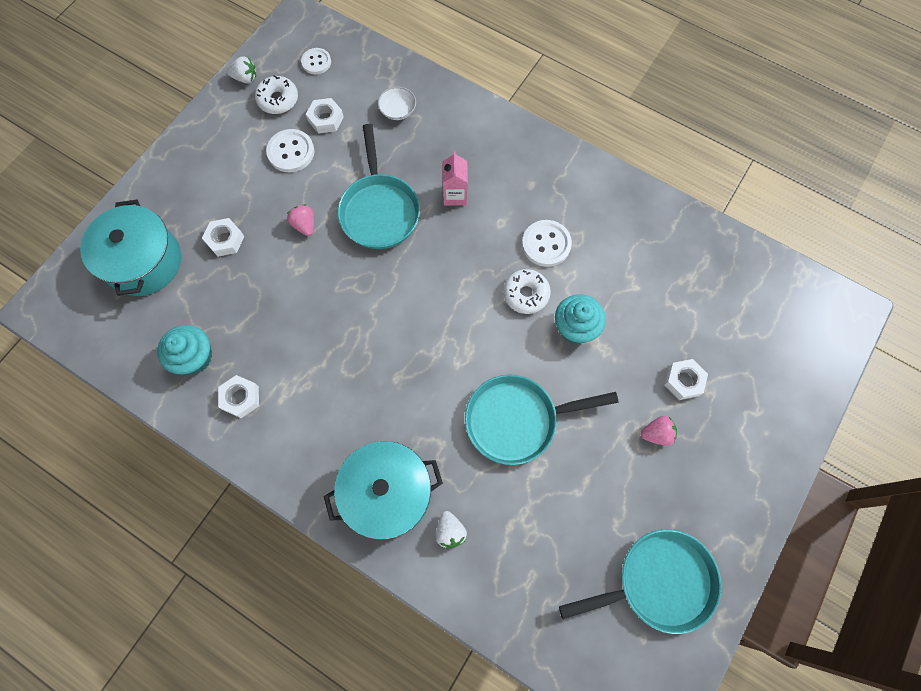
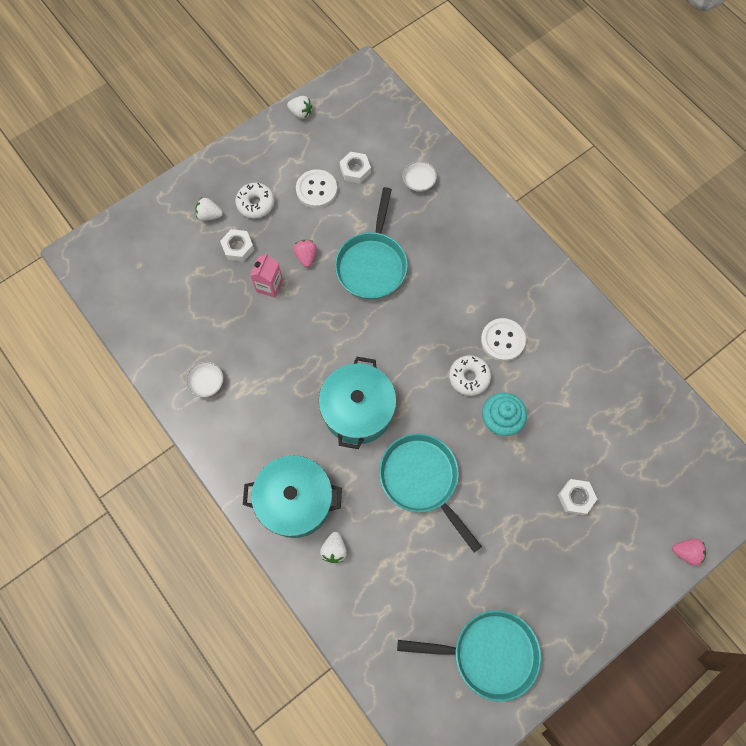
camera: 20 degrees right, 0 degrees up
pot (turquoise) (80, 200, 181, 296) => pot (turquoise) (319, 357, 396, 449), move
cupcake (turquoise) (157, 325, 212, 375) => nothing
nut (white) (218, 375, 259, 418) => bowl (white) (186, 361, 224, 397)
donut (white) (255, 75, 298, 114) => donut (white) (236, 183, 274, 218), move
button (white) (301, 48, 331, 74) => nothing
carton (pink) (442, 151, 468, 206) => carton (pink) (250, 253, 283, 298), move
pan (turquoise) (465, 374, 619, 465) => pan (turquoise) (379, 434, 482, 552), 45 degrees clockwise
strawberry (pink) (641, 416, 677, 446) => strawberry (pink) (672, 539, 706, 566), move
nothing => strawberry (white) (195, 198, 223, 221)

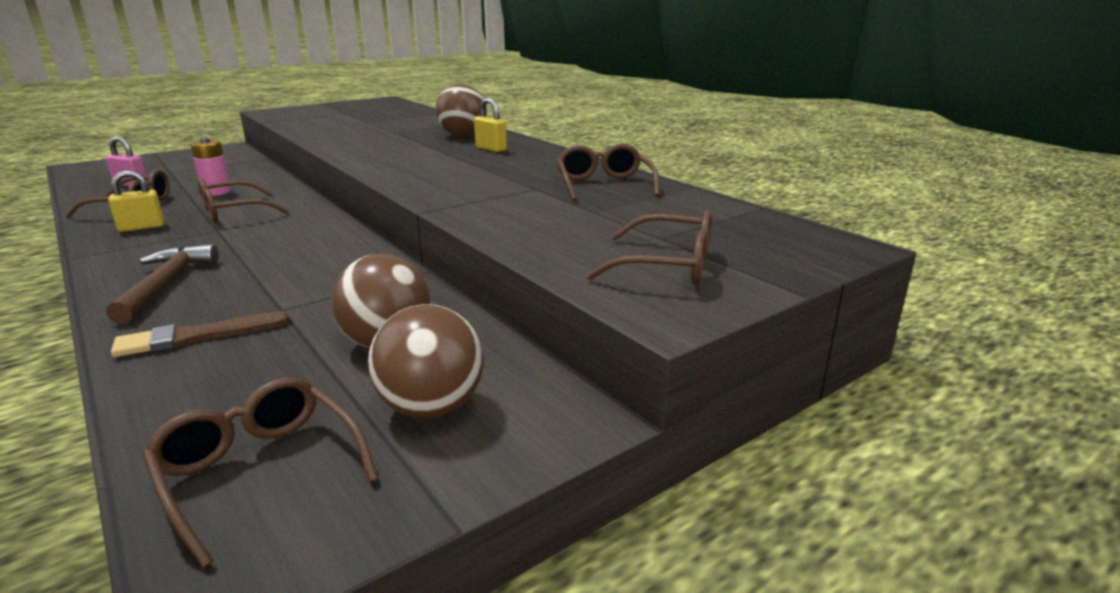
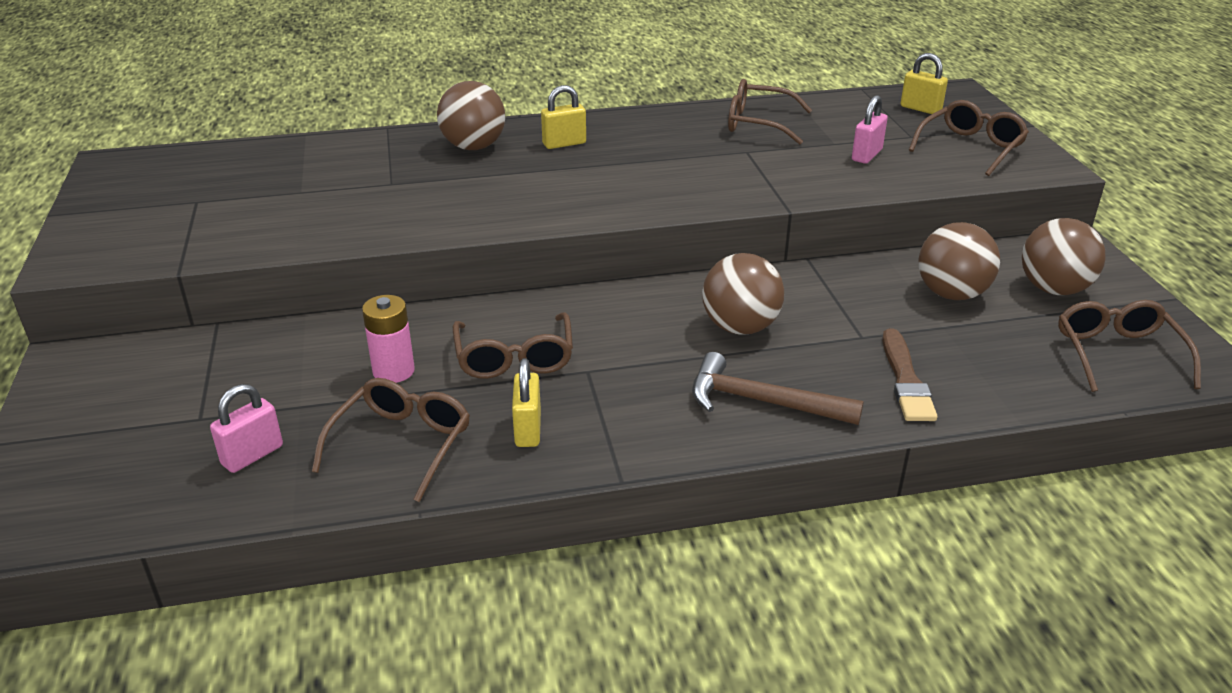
camera: 65 degrees left, 10 degrees up
glasses (brown) (143, 377, 378, 568) => glasses (brown) (1058, 300, 1201, 392), 105 degrees clockwise
nothing => ball (brown) (702, 253, 784, 335)
nothing => padlock (pink) (852, 95, 888, 164)
nothing => padlock (yellow) (901, 53, 948, 114)

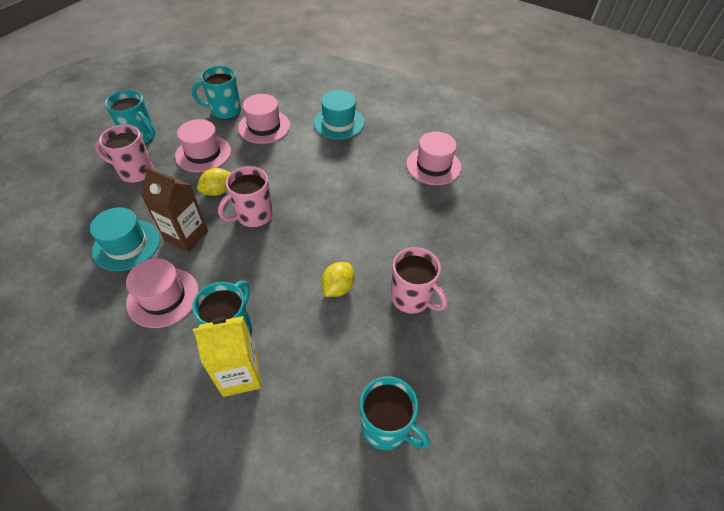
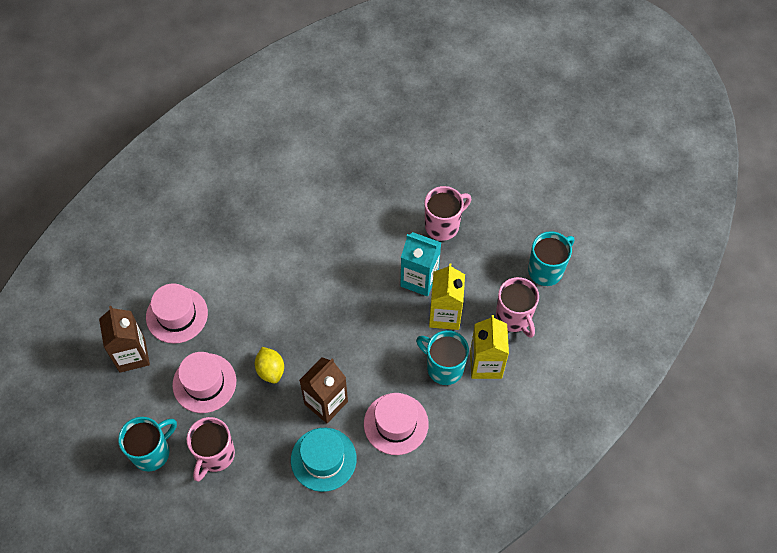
camera: 75 degrees left, 10 degrees up
mug (turquoise) (192, 66, 241, 120) => carton (brown) (99, 306, 150, 373)
mug (pink) (218, 166, 273, 228) => mug (pink) (496, 277, 539, 338), move
hat (turquoise) (313, 90, 365, 139) => nothing
lemon (yellow) (321, 262, 354, 297) => carton (turquoise) (400, 232, 441, 296)
hat (pink) (406, 132, 461, 185) => nothing
nothing => carton (yellow) (429, 263, 465, 330)

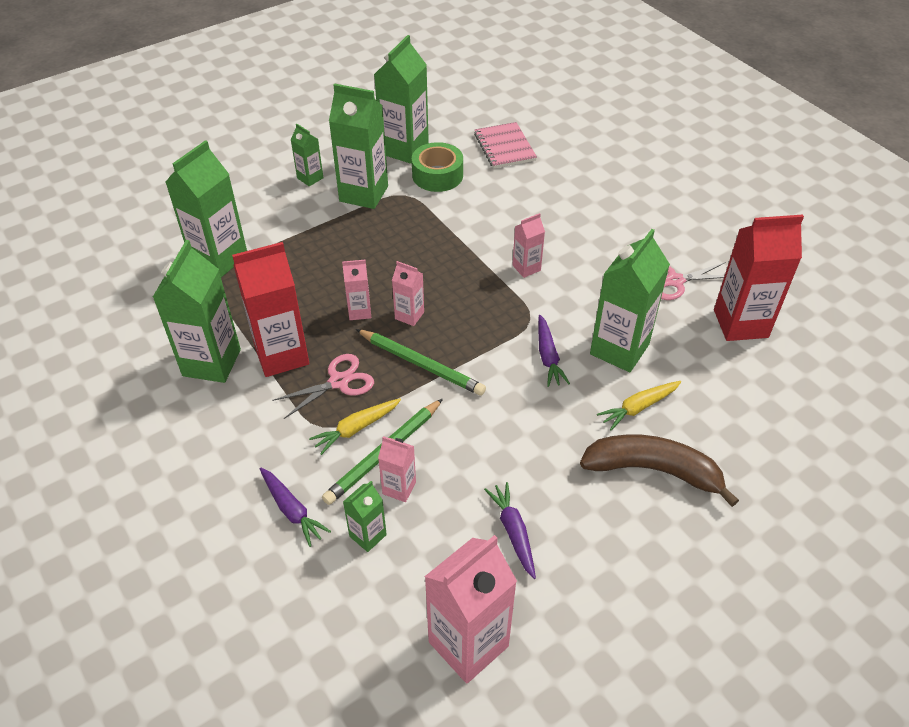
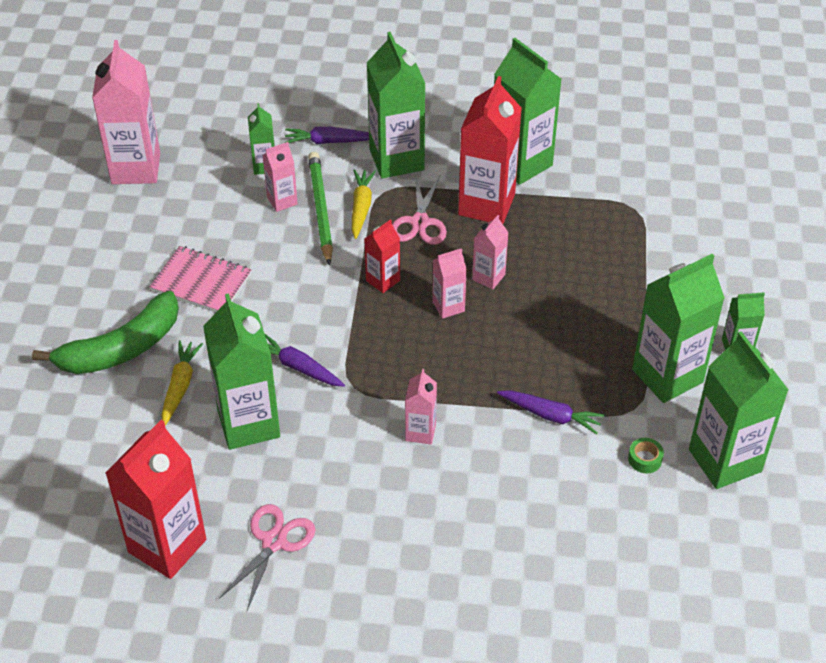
camera: 130 degrees right, 0 degrees up
carton (green) (166, 140, 247, 277) => carton (green) (367, 32, 425, 179), move
pencil (green) (356, 329, 486, 395) => carton (red) (364, 219, 400, 293)
tape (green) (412, 142, 463, 192) => tape (green) (628, 438, 664, 473), x0.46
notebook (pink) (474, 122, 537, 168) => notebook (pink) (149, 246, 252, 312), move
carrot (purple) (484, 482, 536, 579) => carrot (purple) (497, 390, 605, 435), move
banana (brown) (580, 434, 739, 507) => banana (green) (32, 291, 179, 374)

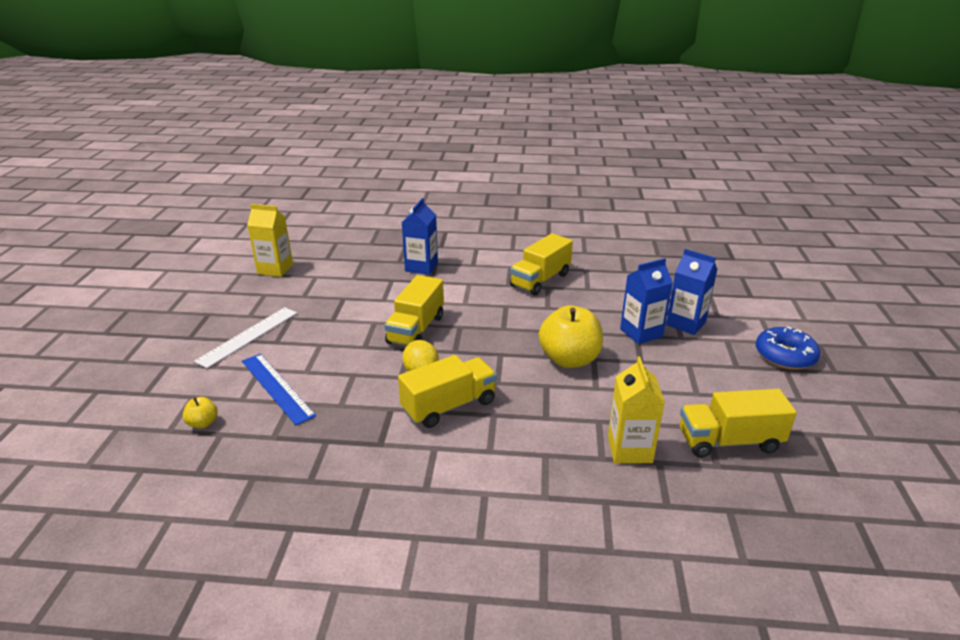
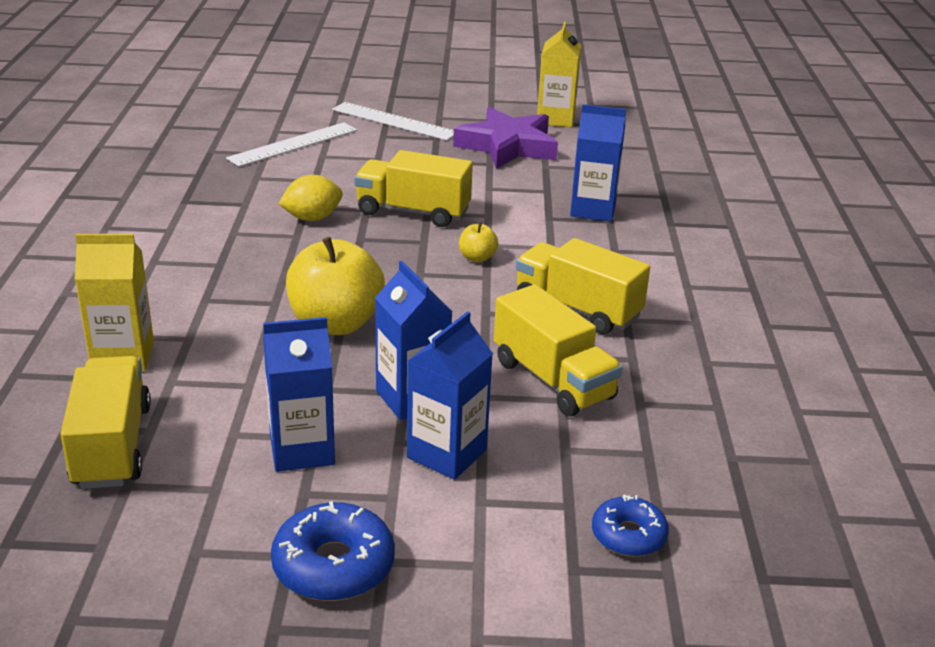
camera: 85 degrees right, 0 degrees up
apple (yellow) (183, 397, 218, 429) => apple (yellow) (459, 222, 498, 262), move
ruler (blue) (242, 354, 316, 425) => ruler (white) (226, 122, 357, 167)
truck (yellow) (398, 355, 497, 428) => truck (yellow) (494, 284, 623, 417), move
nothing => carton (blue) (263, 317, 335, 472)
nothing => star (purple) (453, 107, 558, 169)
nothing => donut (blue) (592, 494, 669, 557)

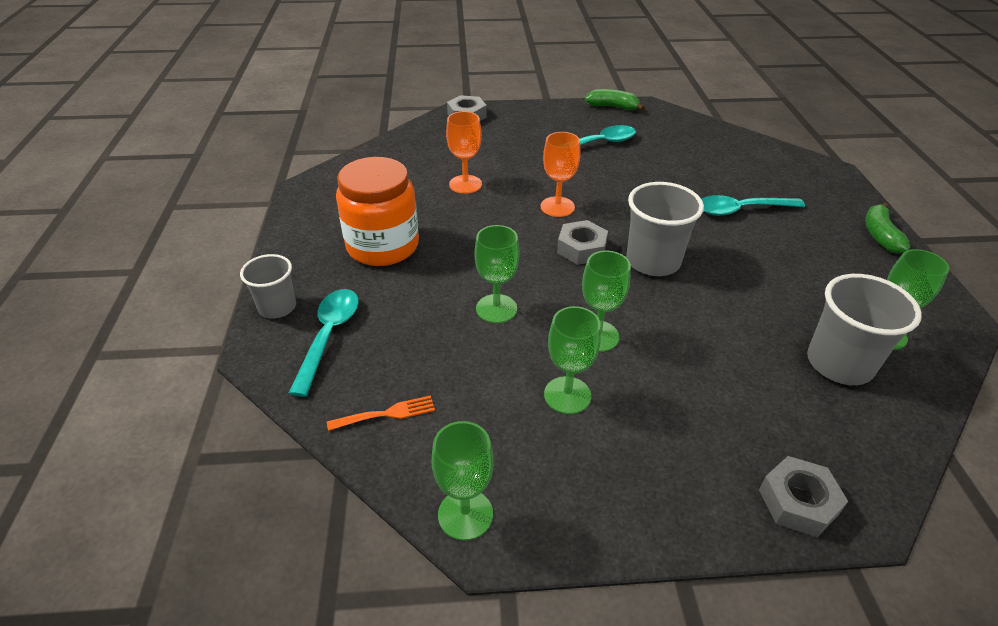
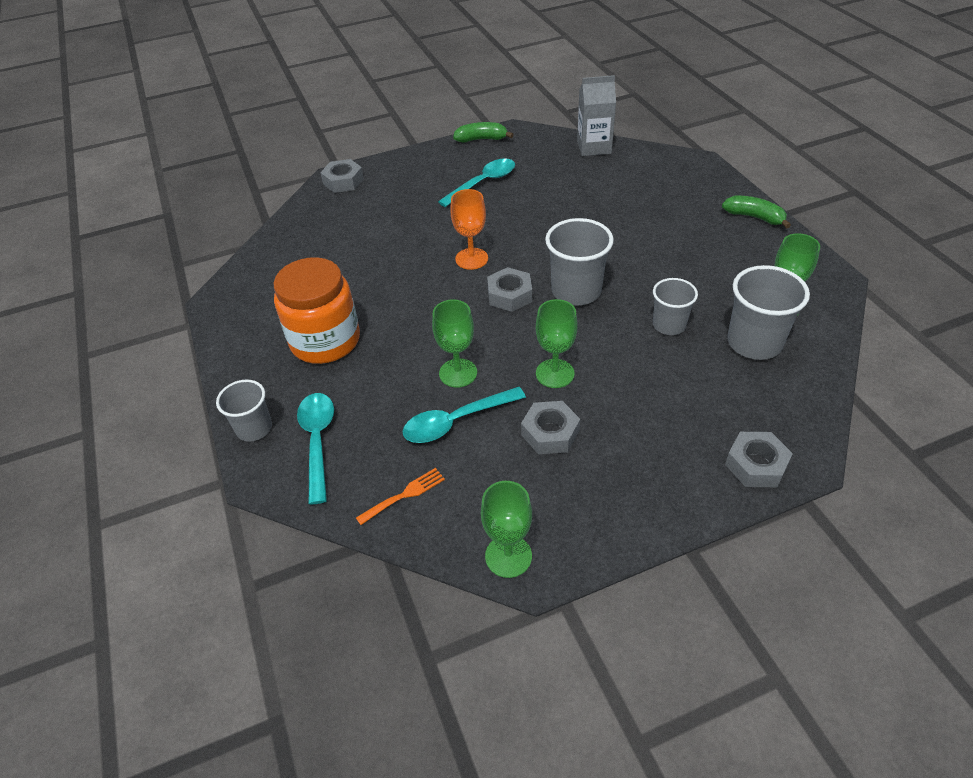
camera: 15 degrees left, 5 degrees up
goblet (orange) (446, 111, 482, 194) => nothing
goblet (green) (544, 306, 601, 414) => nut (grey) (521, 401, 580, 454)
spoon (turquoise) (702, 195, 805, 216) => spoon (turquoise) (403, 387, 526, 443), move
banana (green) (865, 203, 910, 254) => banana (green) (722, 196, 791, 229), 135 degrees clockwise
nothing => carton (grey) (577, 75, 616, 156)
nothing => cup (grey) (653, 278, 698, 335)

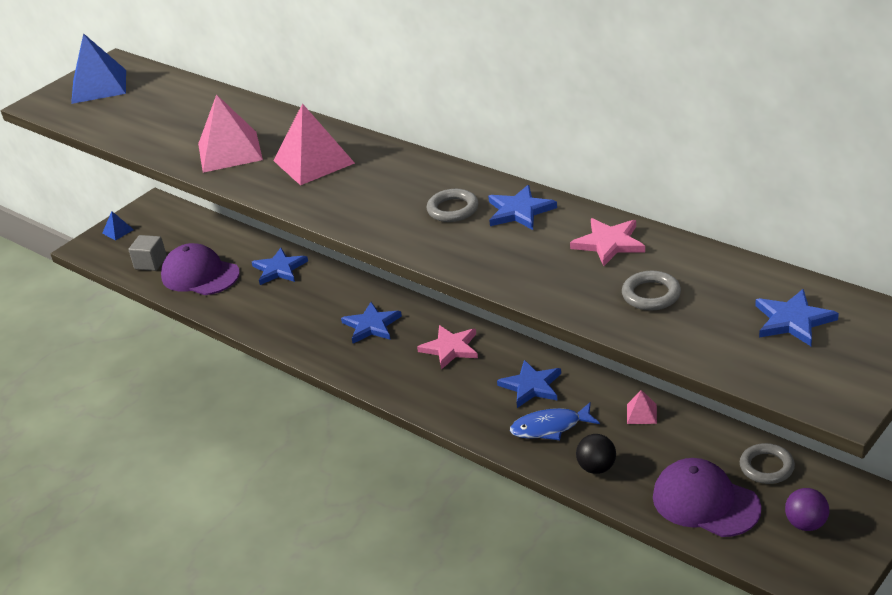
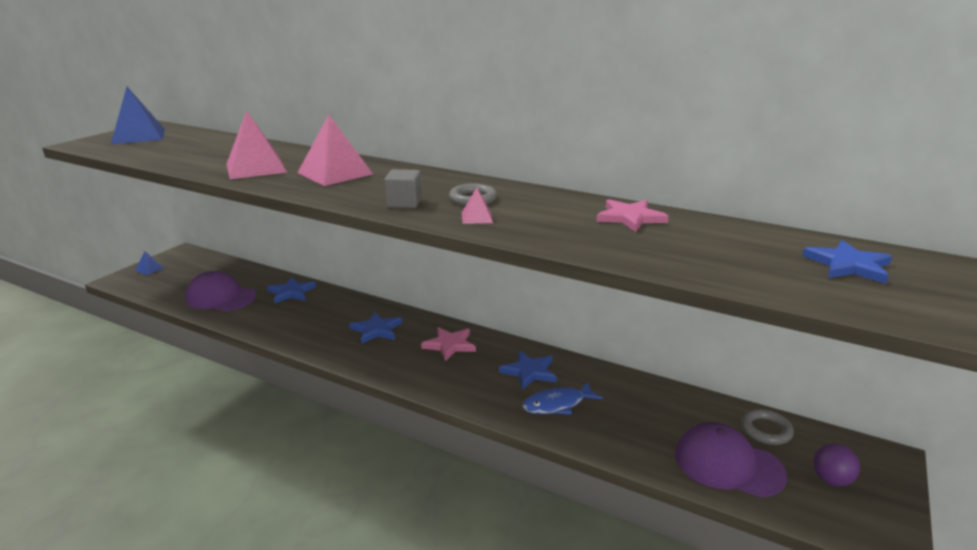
camera: 15 degrees left, 10 degrees down
cube (grey) (128, 235, 167, 271) => cube (grey) (385, 169, 422, 208), move
star (blue) (488, 185, 557, 230) => nothing
ball (black) (576, 434, 616, 474) => nothing
ring (grey) (622, 271, 681, 311) => nothing
pyramid (pink) (627, 390, 657, 424) => pyramid (pink) (462, 187, 493, 224), move

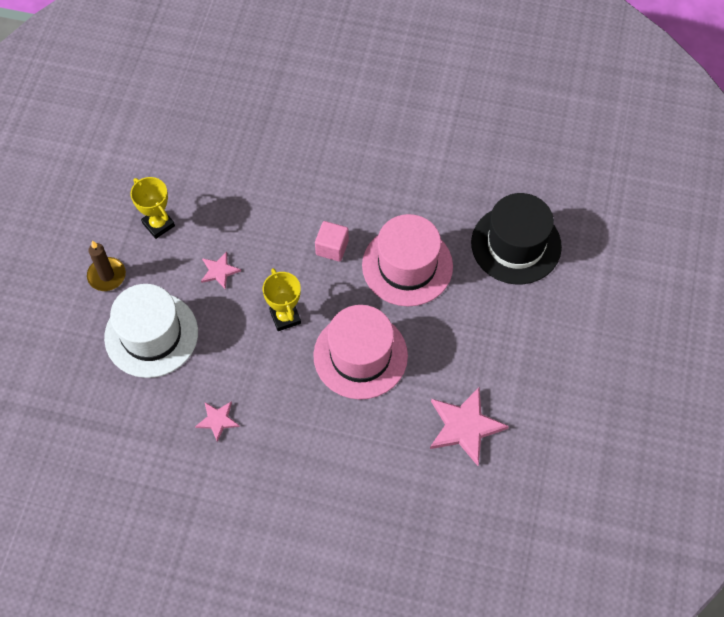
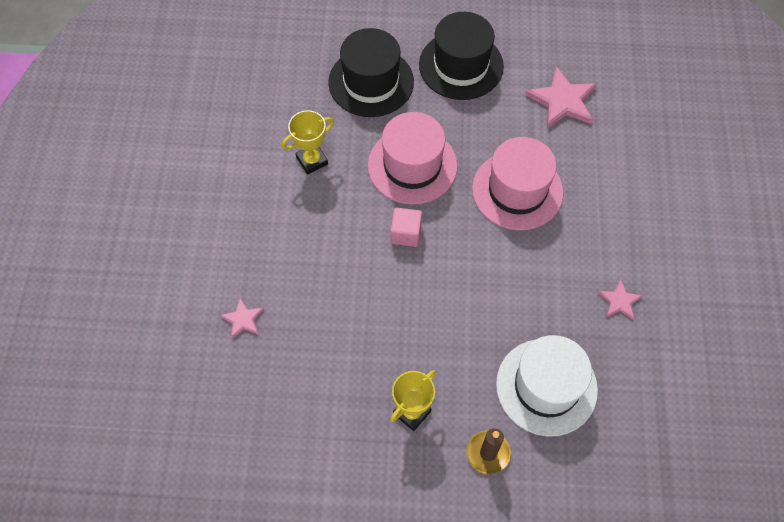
camera: 100 degrees left, 0 degrees up
star (pink) (201, 251, 241, 289) => star (pink) (220, 298, 264, 339), move
trophy (yellow) (263, 268, 301, 331) => trophy (yellow) (282, 110, 334, 175), move
nothing => hat (black) (419, 12, 504, 100)

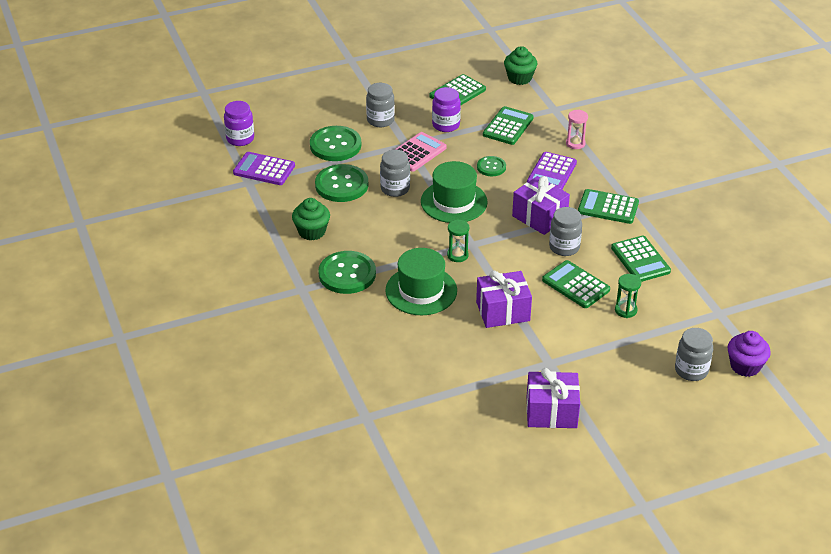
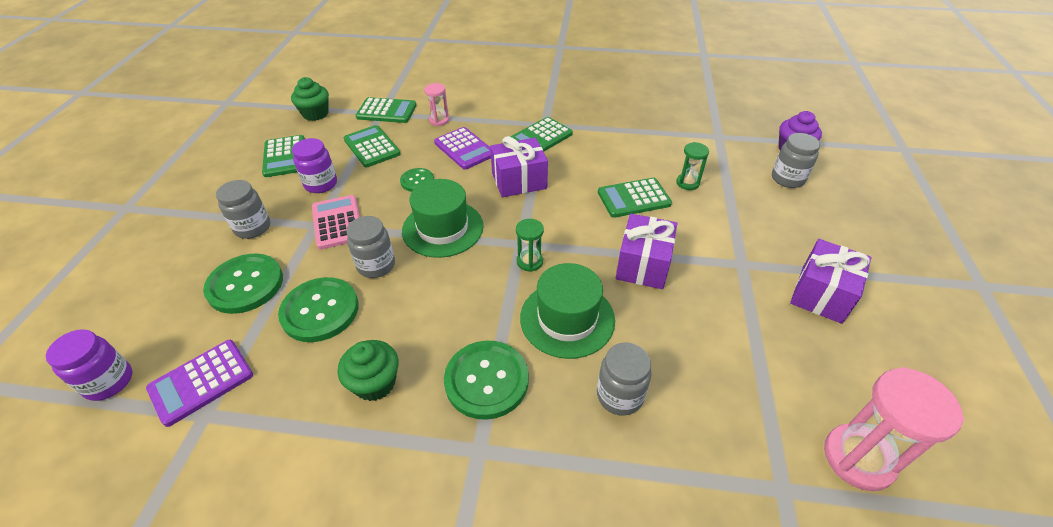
camera: 60 degrees left, 5 degrees up
jar (grey) (549, 207, 582, 256) => jar (grey) (597, 343, 652, 416), move
calculator (green) (611, 236, 671, 282) => calculator (green) (356, 97, 416, 123), move
nothing => hourglass (pink) (824, 367, 964, 491)

